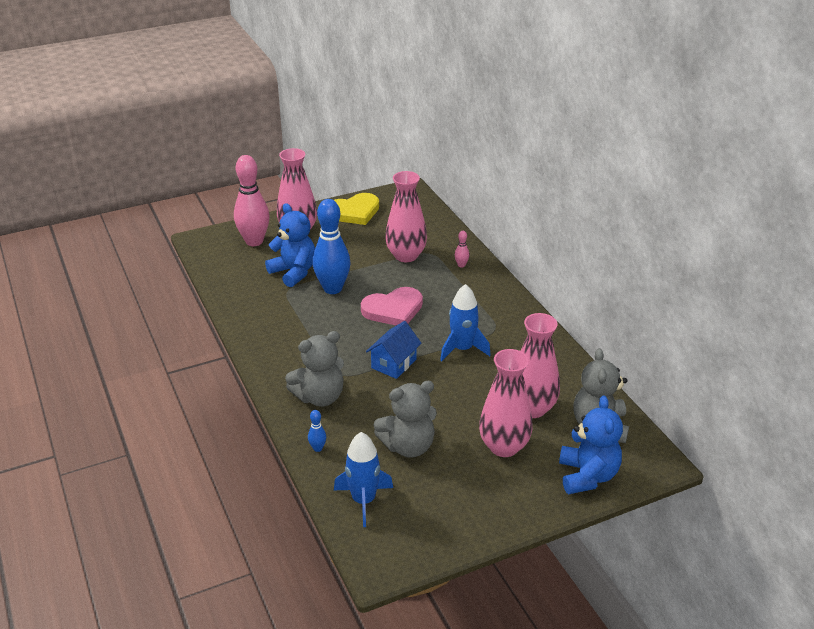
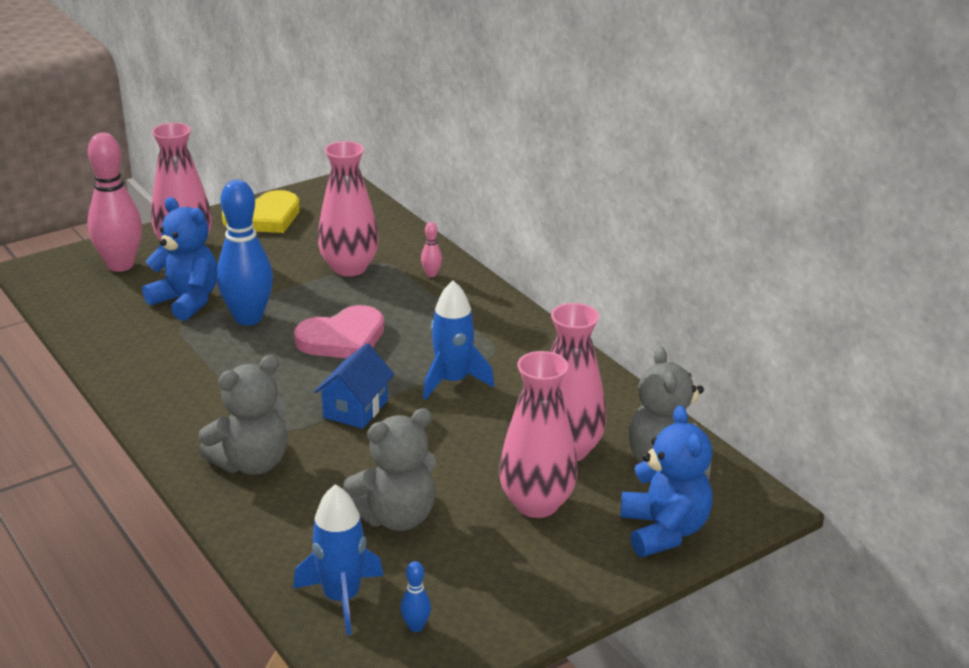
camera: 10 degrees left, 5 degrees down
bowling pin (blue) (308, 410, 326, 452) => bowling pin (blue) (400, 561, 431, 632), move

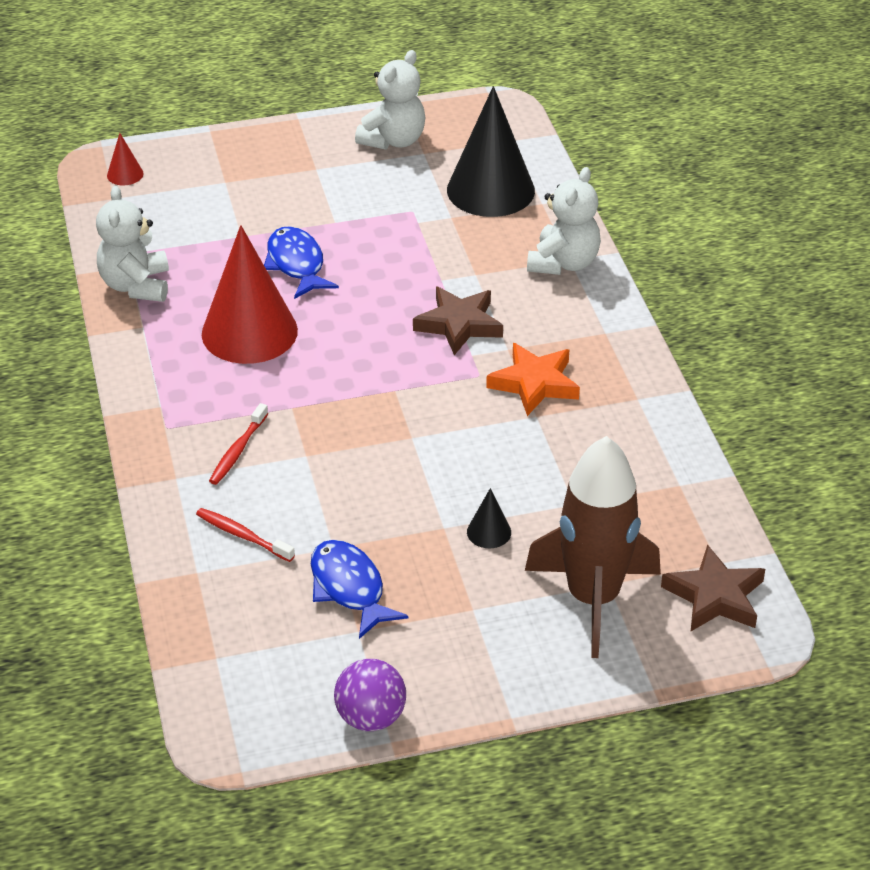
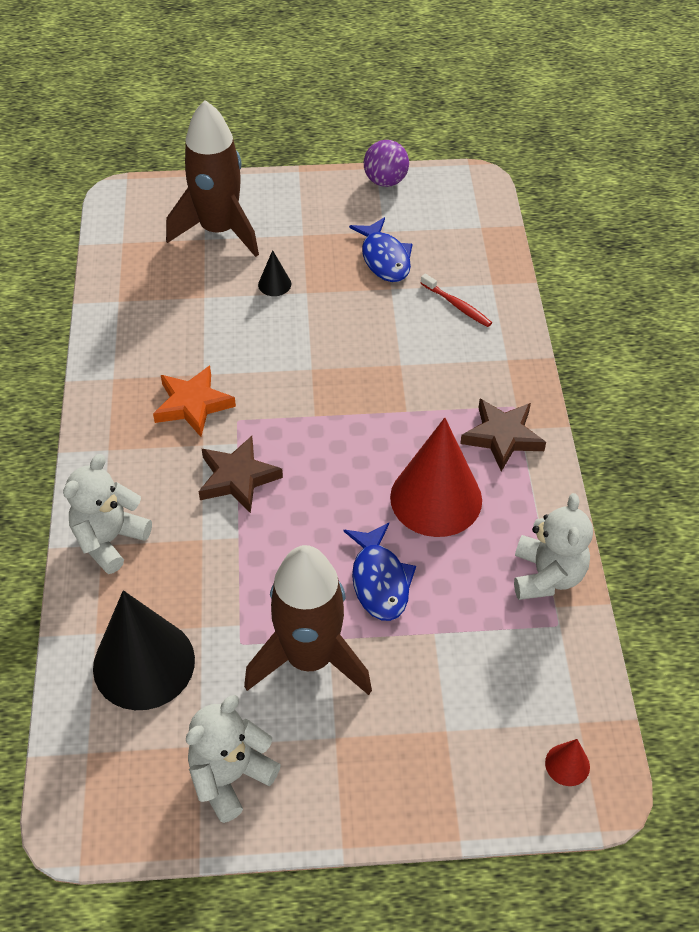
camera: 170 degrees left, 10 degrees up
toothbrush (red) (209, 403, 268, 485) => nothing
star (brown) (661, 544, 765, 631) => star (brown) (460, 399, 546, 472), move
nothing => rocket (brown) (244, 545, 372, 695)

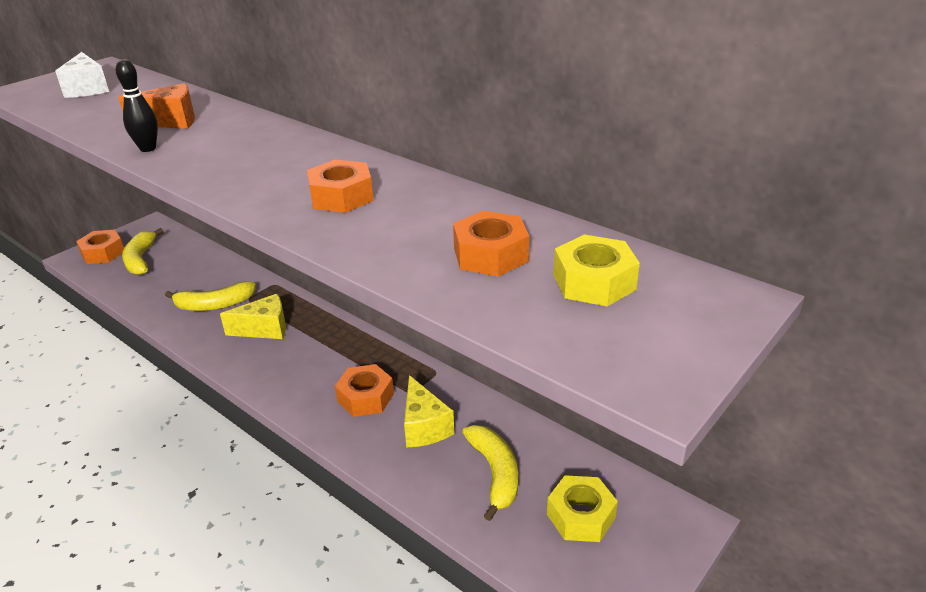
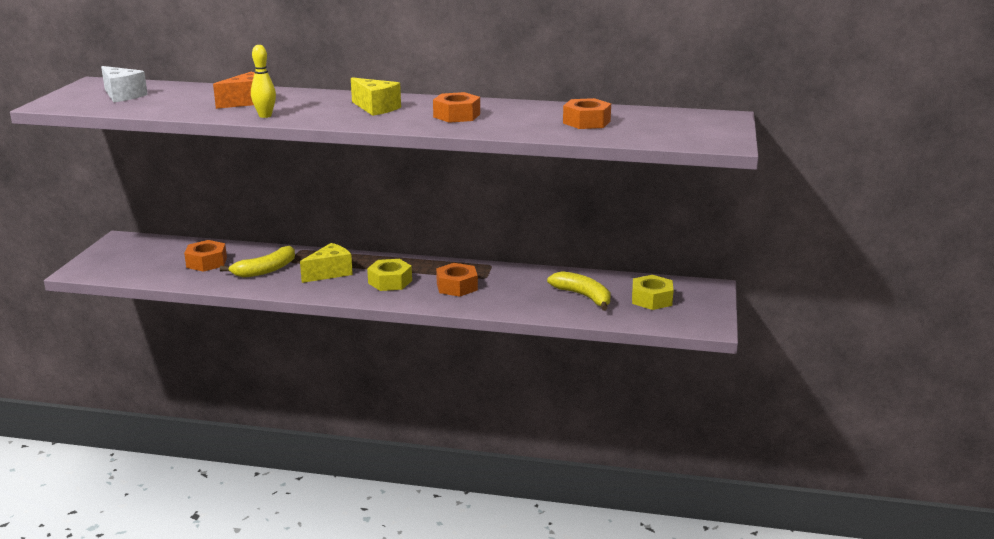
camera: 30 degrees left, 10 degrees down
nut (orange) (76, 230, 124, 264) => nut (orange) (184, 240, 227, 272), move
bowling pin (black) (116, 59, 158, 152) => bowling pin (yellow) (251, 45, 276, 118)
banana (yellow) (122, 228, 163, 275) => nothing
cheese (yellow) (404, 375, 454, 448) => cheese (yellow) (351, 77, 401, 116), move
nut (yellow) (554, 235, 640, 306) => nut (yellow) (367, 259, 412, 291), move

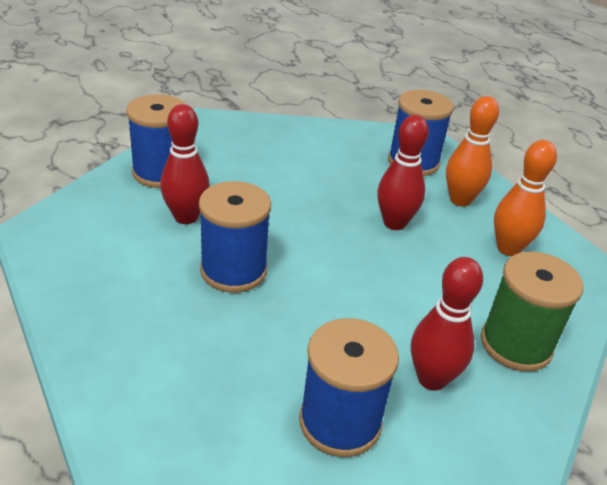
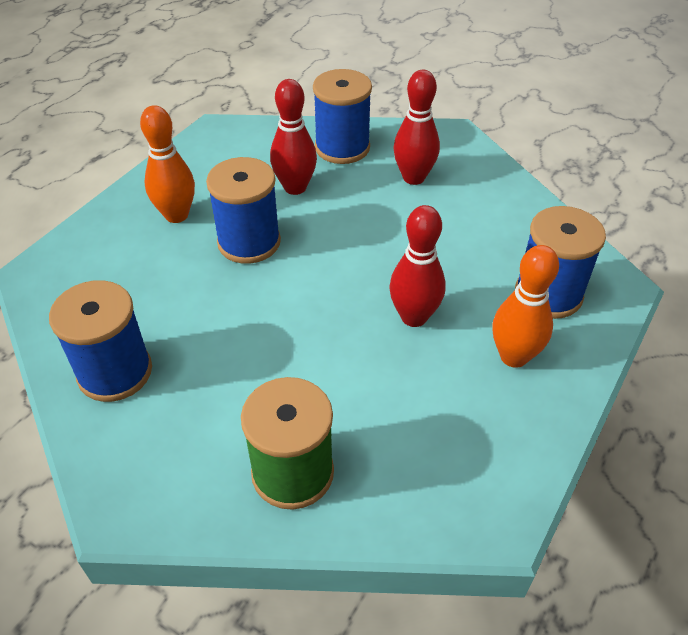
camera: 65 degrees right, 10 degrees up
bowling pin (red) (411, 257, 483, 391) => bowling pin (red) (393, 70, 440, 185), move
bowling pin (orange) (494, 140, 557, 256) => bowling pin (orange) (140, 105, 195, 223), move

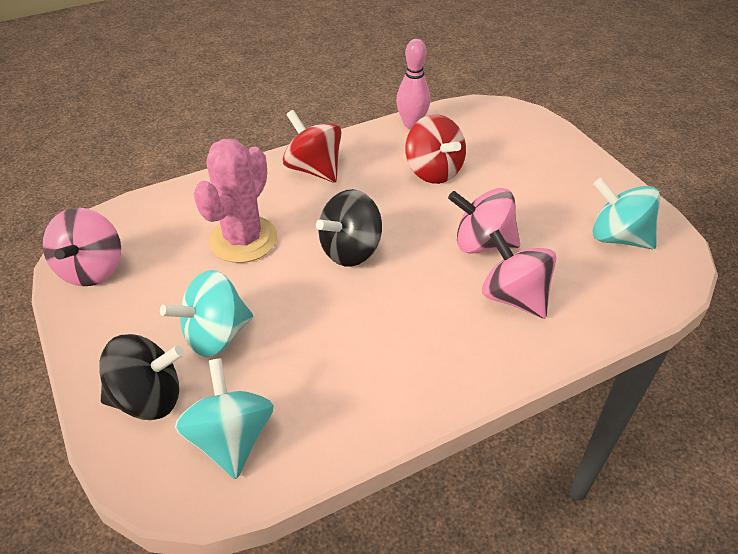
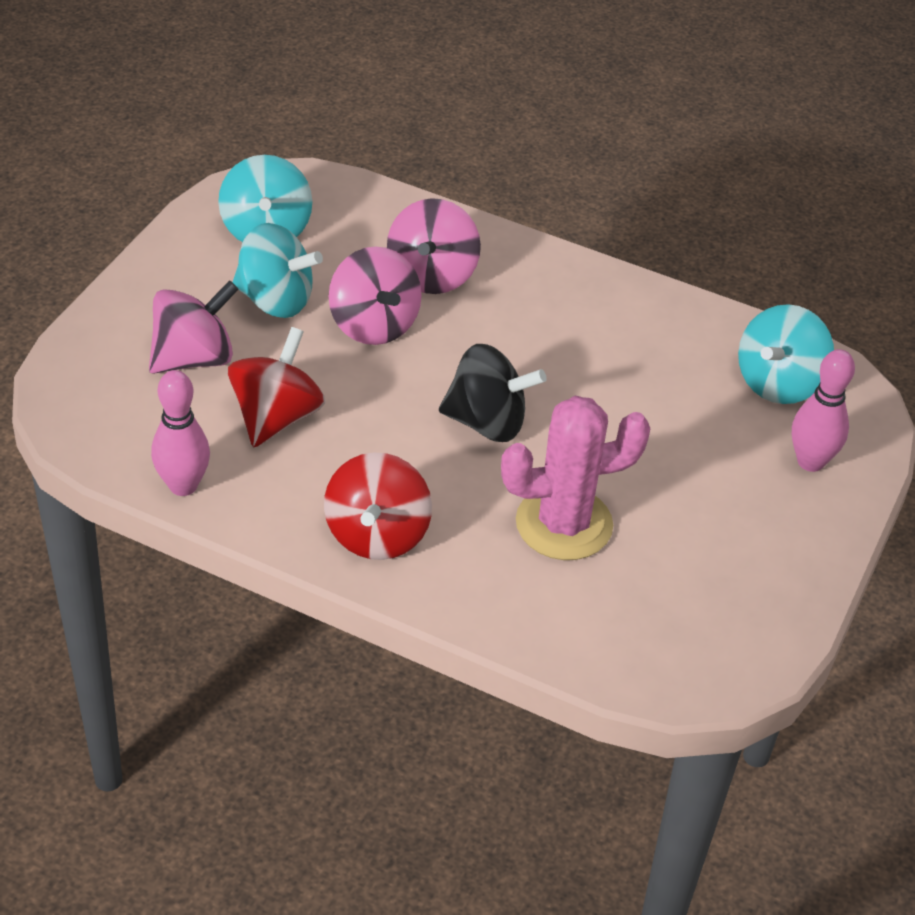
camera: 130 degrees left, 0 degrees up
spinning top (pink) (43, 208, 121, 286) => spinning top (pink) (149, 280, 239, 374), move
spinning top (black) (99, 334, 184, 420) => bowling pin (pink) (792, 349, 855, 472)
spinning top (turquoise) (160, 270, 253, 357) => spinning top (turquoise) (232, 223, 323, 318), move

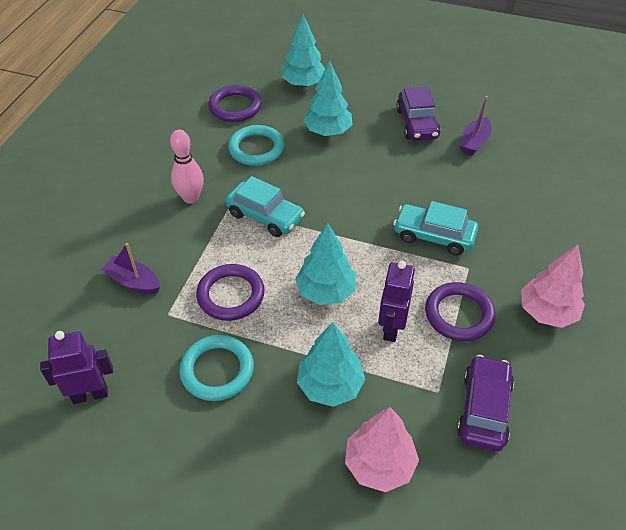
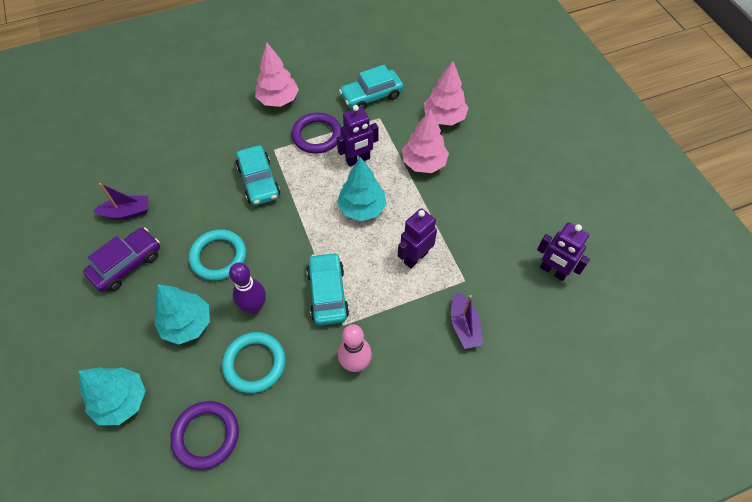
camera: 130 degrees left, 10 degrees up
ring (turquoise) (179, 335, 254, 401) => ring (turquoise) (189, 229, 246, 281), move
ring (purple) (196, 264, 265, 321) => robot (purple) (398, 208, 437, 268)
tree (turquoise) (297, 322, 365, 407) => tree (pink) (402, 109, 449, 173)
car (purple) (457, 355, 514, 452) => car (turquoise) (339, 65, 403, 109)
nothing => bowling pin (purple) (229, 263, 266, 313)

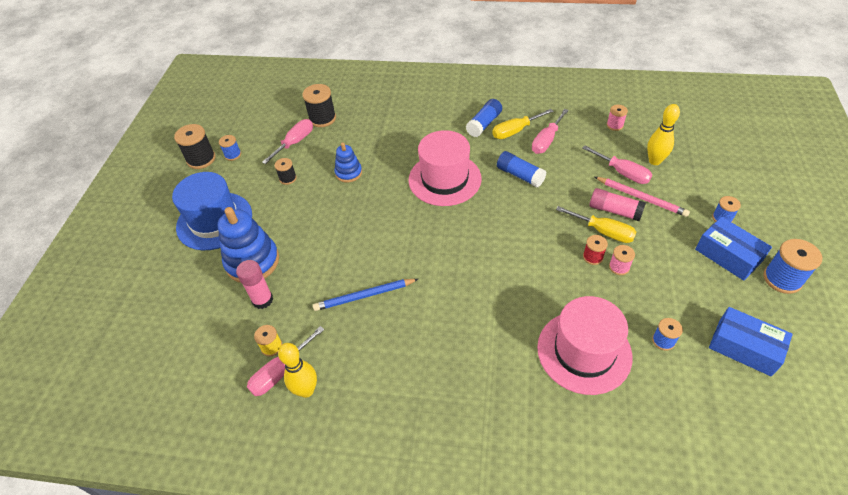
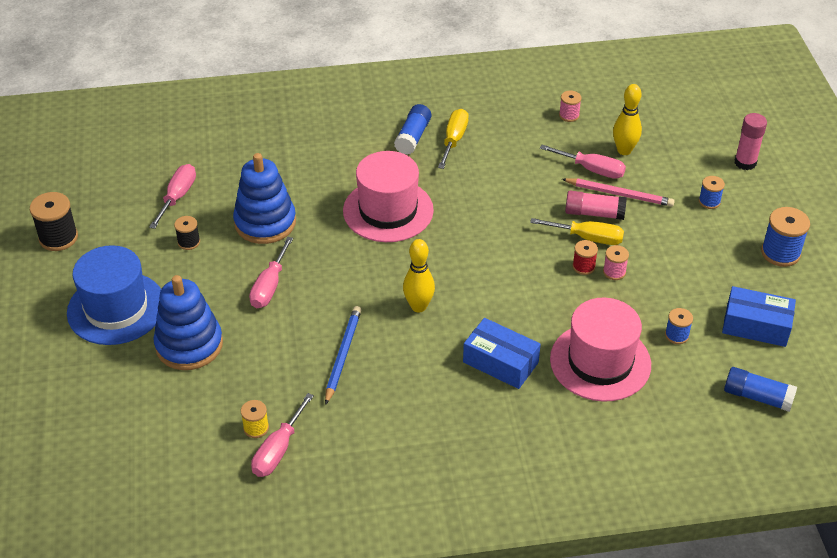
camera: 20 degrees left, 5 degrees down
spool (blue) (219, 135, 241, 161) => nothing
glue stick (pink) (236, 260, 273, 309) => glue stick (pink) (735, 113, 767, 170), move
bowling pin (yellow) (278, 343, 317, 398) => bowling pin (yellow) (403, 239, 435, 313), move
spool (black) (302, 84, 336, 127) => nothing
pencil (blue) (313, 279, 418, 311) => pencil (blue) (325, 306, 361, 405), 135 degrees clockwise
stacking toy (blue) (335, 142, 362, 183) => stacking toy (blue) (233, 153, 296, 244), x1.78
screwdriver (yellow) (492, 109, 553, 139) => screwdriver (yellow) (438, 109, 469, 169), 150 degrees clockwise
glue stick (blue) (497, 151, 547, 187) => glue stick (blue) (724, 367, 797, 412), move
screwdriver (pink) (532, 109, 569, 154) => screwdriver (pink) (249, 237, 293, 308), move
box (blue) (695, 217, 772, 281) => box (blue) (463, 318, 541, 389), move

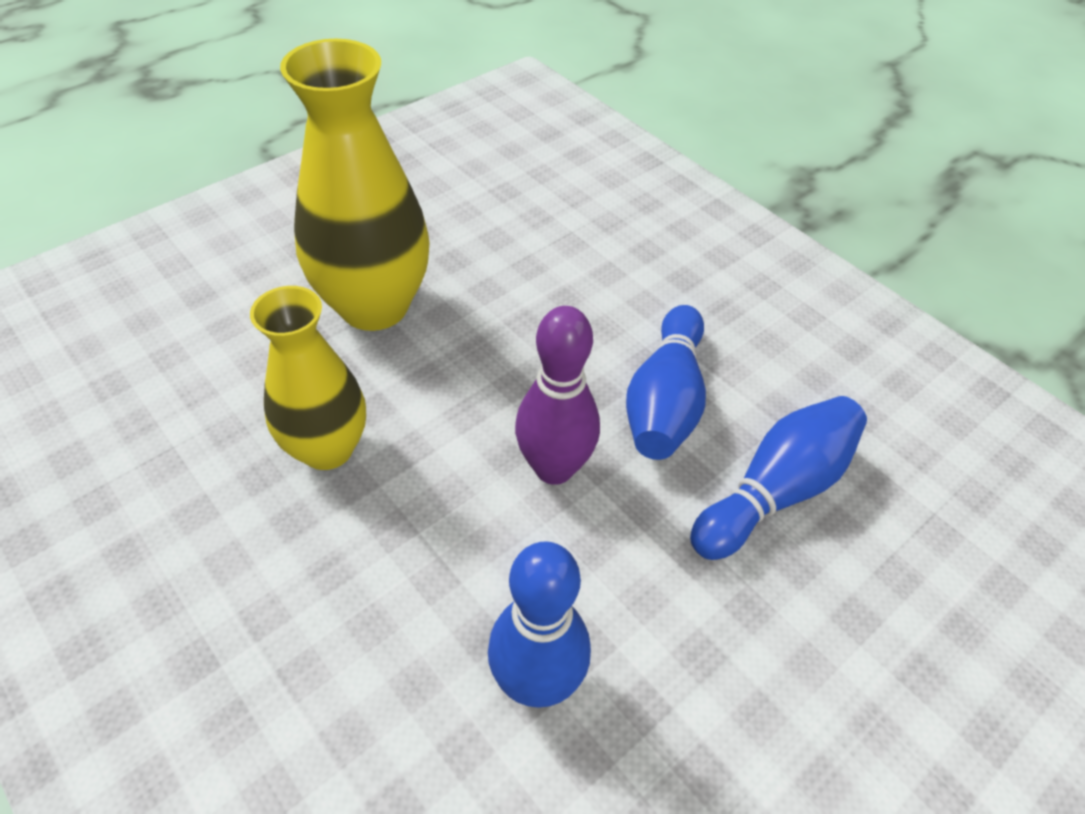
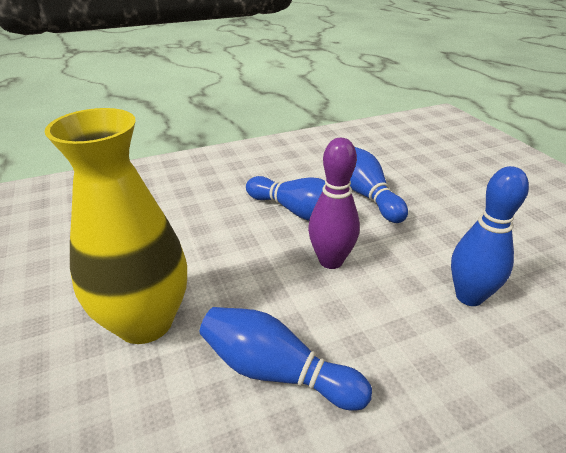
camera: 70 degrees left, 15 degrees down
vase (yellow) (250, 286, 366, 470) => bowling pin (blue) (200, 307, 372, 411)

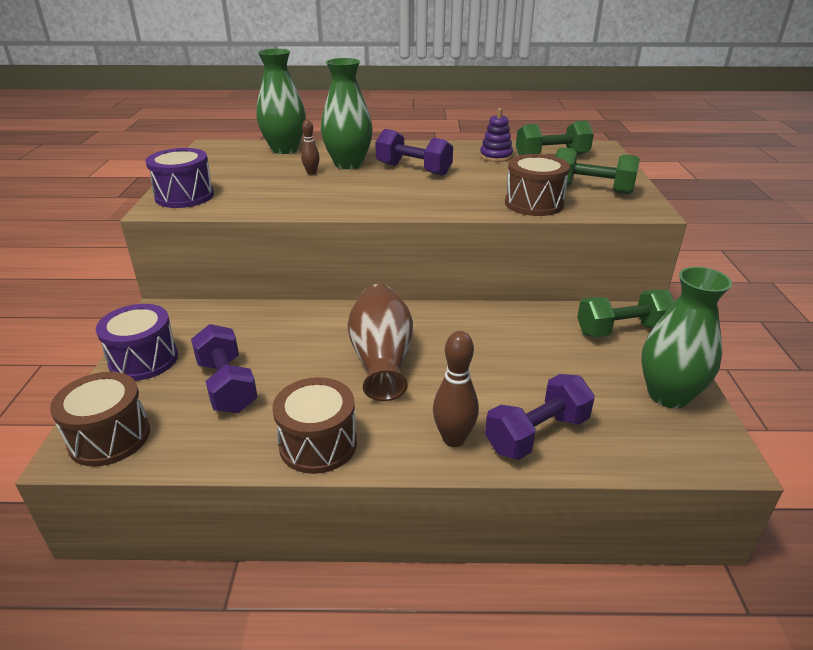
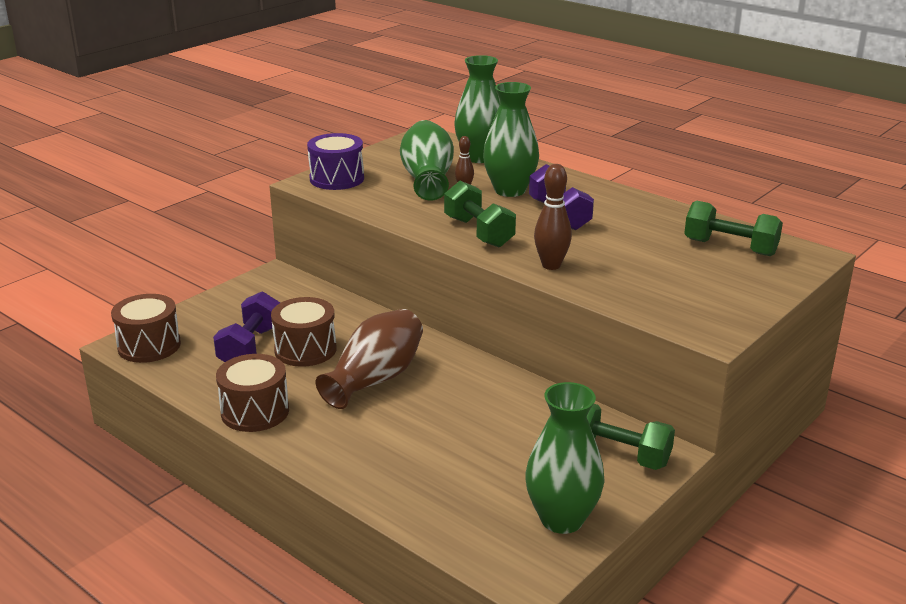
camera: 40 degrees right, 5 degrees down
drum (purple) (96, 304, 178, 381) => nothing
bowling pin (brown) (433, 331, 479, 447) => bowling pin (brown) (534, 164, 572, 270), move
stacking toy (purple) (480, 108, 513, 162) => nothing
dumbbell (purple) (485, 374, 595, 460) => nothing
drum (brown) (505, 154, 570, 216) => drum (brown) (271, 297, 336, 367), move
dumbbell (green) (555, 147, 640, 194) => dumbbell (green) (444, 181, 516, 247), move
nothing => vase (green) (400, 120, 454, 201)

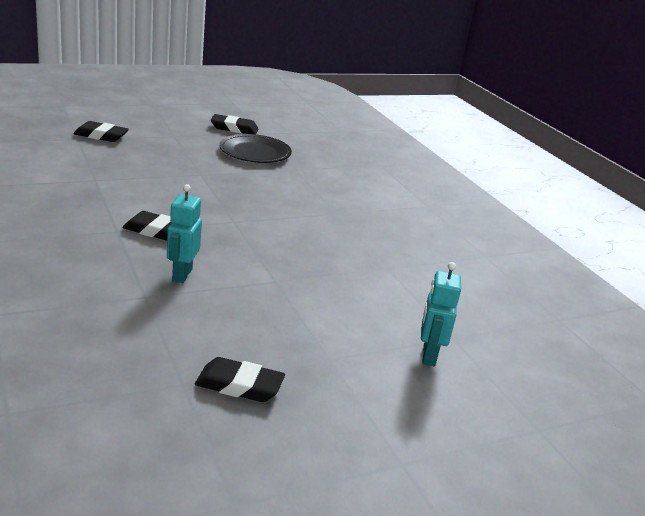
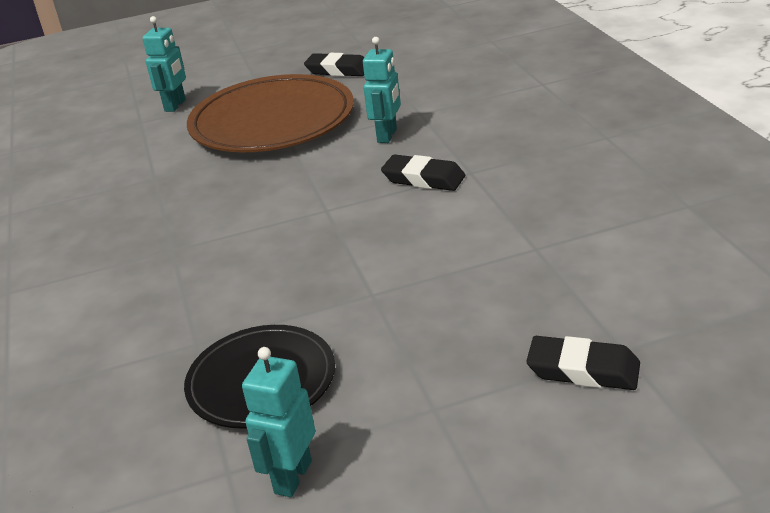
camera: 165 degrees left, 5 degrees up
eraser (black) (211, 114, 259, 134) => robot (turquoise) (242, 347, 315, 497)
nothing => plate (brown) (187, 74, 354, 152)

